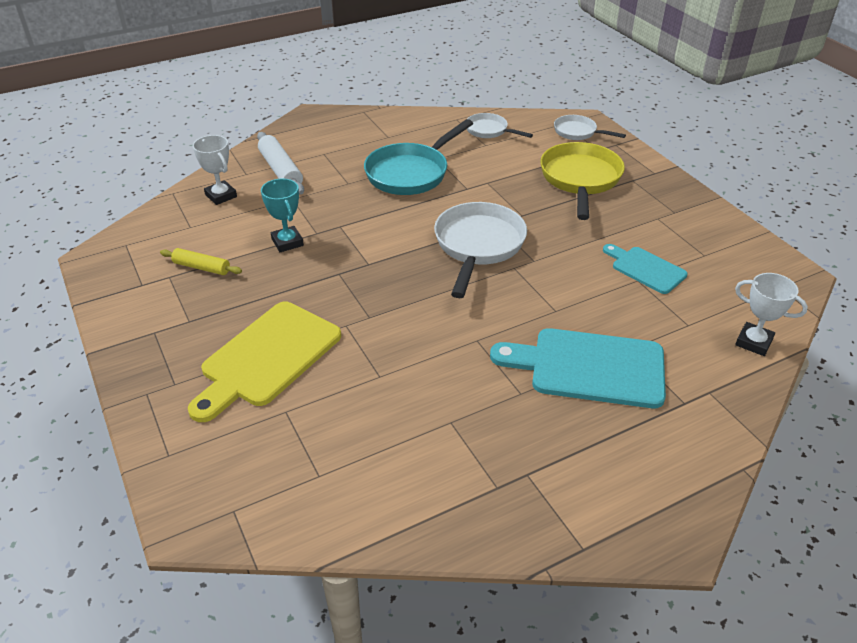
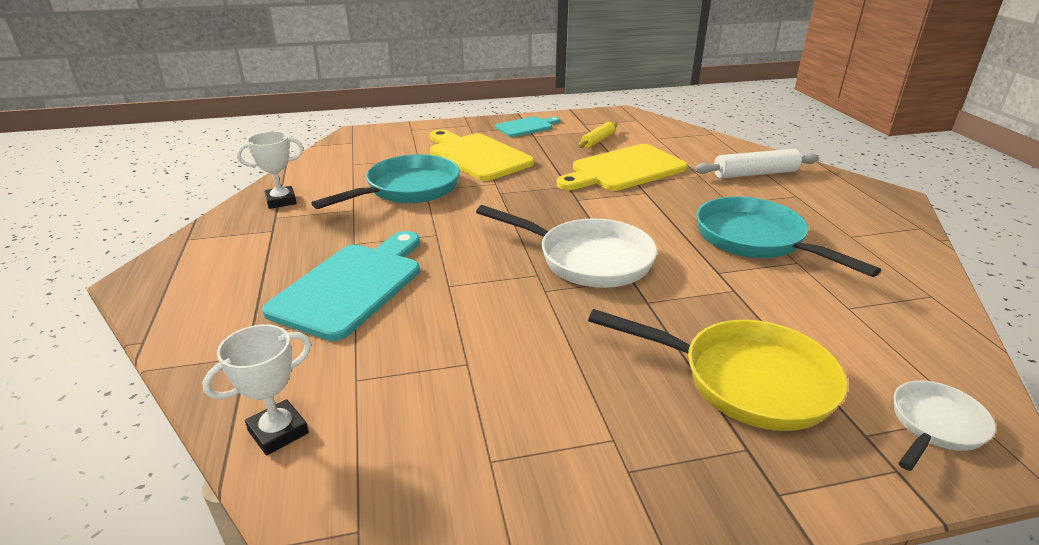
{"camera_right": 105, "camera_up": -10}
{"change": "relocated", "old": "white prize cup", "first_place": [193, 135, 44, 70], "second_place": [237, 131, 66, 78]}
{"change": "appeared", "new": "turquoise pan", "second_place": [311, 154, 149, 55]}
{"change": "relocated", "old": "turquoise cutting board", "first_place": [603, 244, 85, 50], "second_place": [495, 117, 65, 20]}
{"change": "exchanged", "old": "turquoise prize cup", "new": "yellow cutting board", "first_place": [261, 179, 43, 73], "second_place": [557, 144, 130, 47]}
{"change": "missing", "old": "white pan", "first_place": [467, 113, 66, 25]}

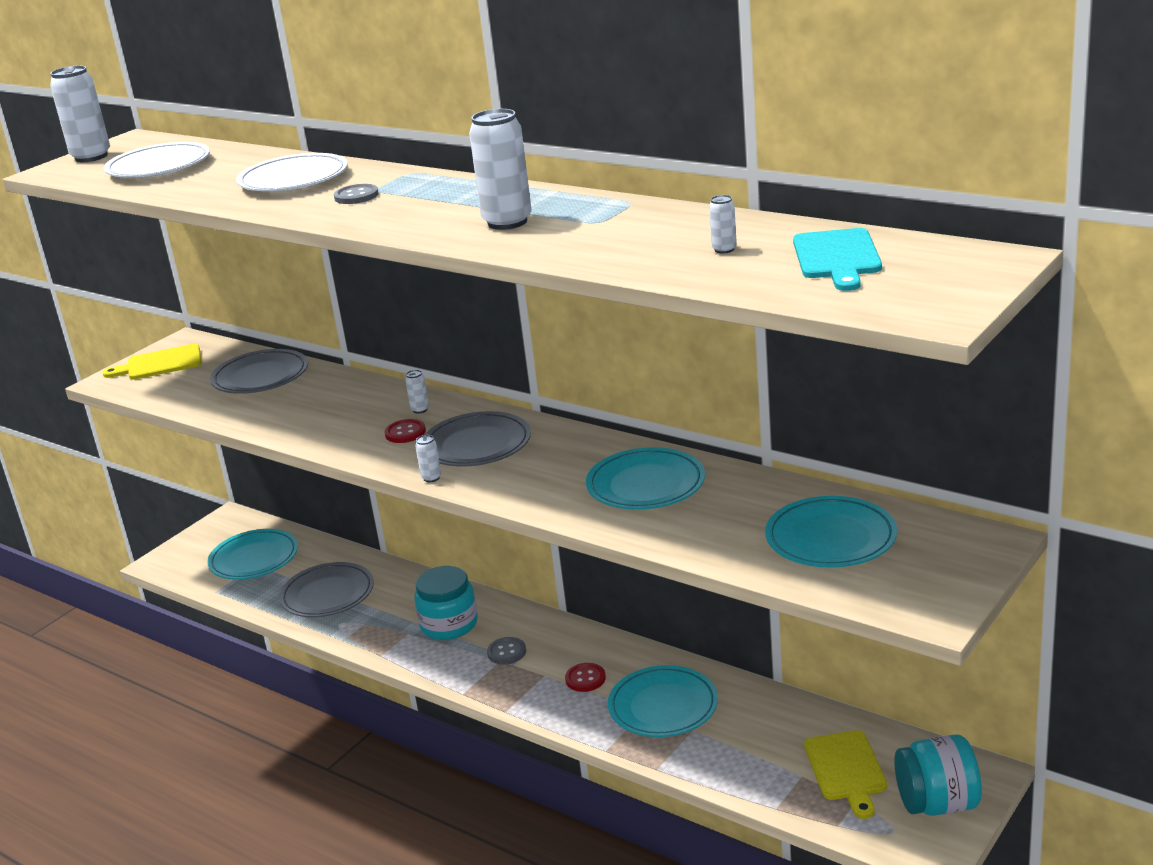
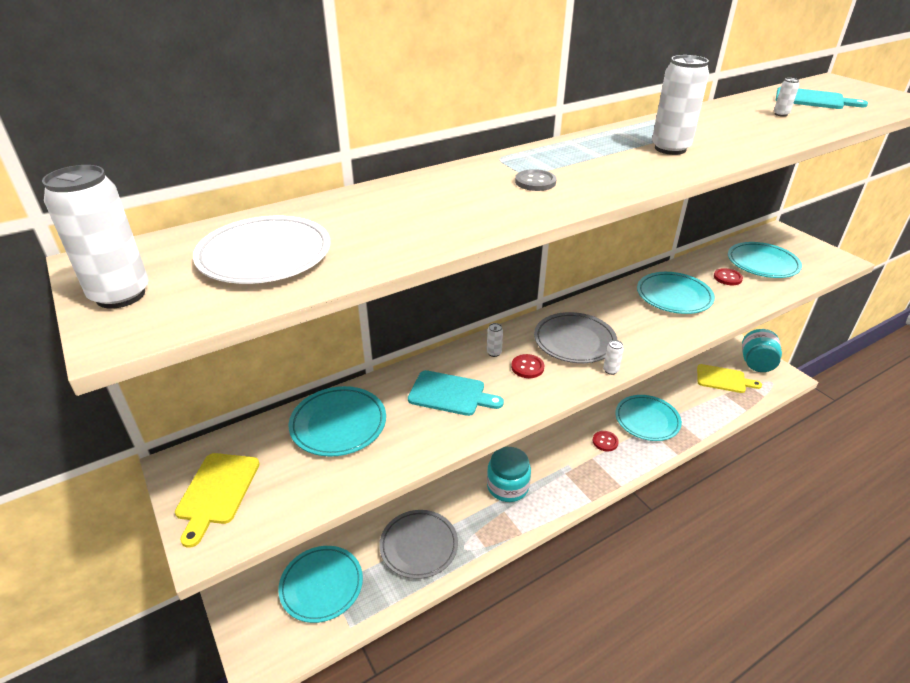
{"camera_right": -70, "camera_up": 10}
{"change": "colour", "old": "gray dinner plate", "new": "turquoise dinner plate", "first_place": [210, 349, 98, 45], "second_place": [289, 386, 97, 71]}
{"change": "appeared", "new": "turquoise cutting board", "second_place": [408, 370, 96, 46]}
{"change": "appeared", "new": "red button", "second_place": [714, 268, 29, 17]}
{"change": "missing", "old": "white dinner plate", "first_place": [236, 153, 112, 38]}
{"change": "missing", "old": "gray button", "first_place": [487, 637, 39, 28]}

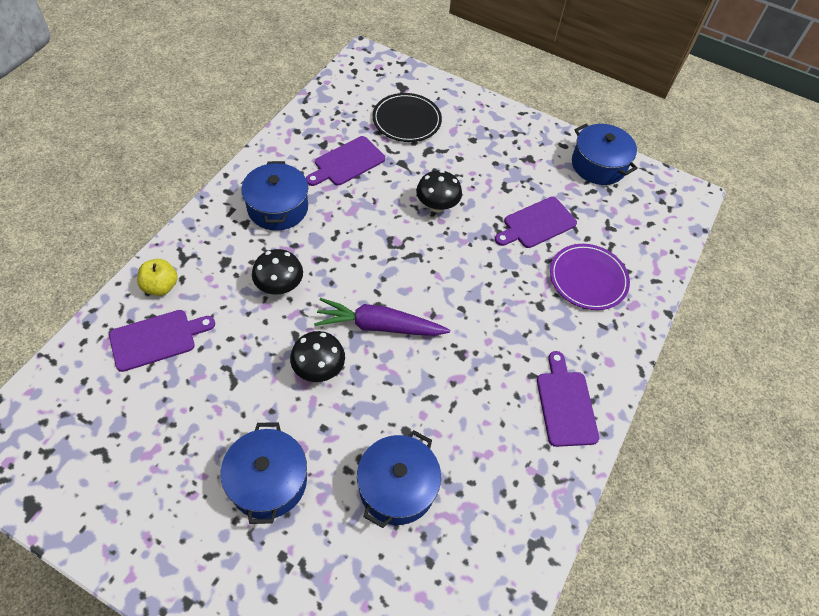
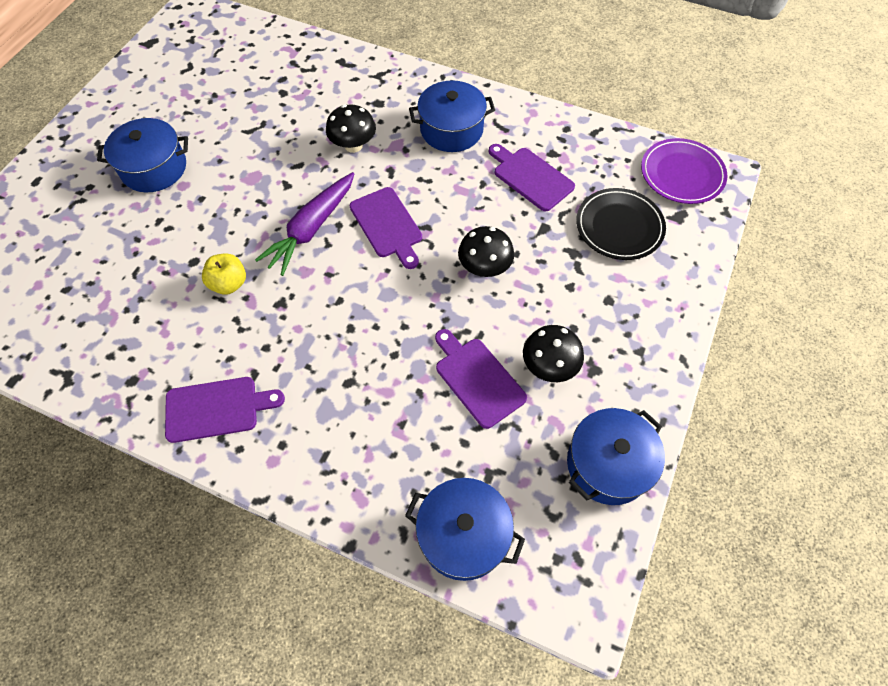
{"camera_right": 90, "camera_up": 5}
{"change": "relocated", "old": "yellow toy apple", "first_place": [137, 259, 41, 37], "second_place": [202, 253, 44, 42]}
{"change": "spun", "old": "violet toy carrot", "first_place": [314, 298, 136, 38], "second_place": [255, 172, 99, 104], "degrees": -150}
{"change": "relocated", "old": "violet cutting board", "first_place": [109, 310, 106, 62], "second_place": [350, 187, 72, 82]}
{"change": "relocated", "old": "cobalt pot", "first_place": [357, 430, 84, 98], "second_place": [405, 478, 120, 103]}
{"change": "relocated", "old": "ebony toadstool", "first_place": [290, 331, 55, 51], "second_place": [523, 325, 61, 57]}
{"change": "relocated", "old": "violet dinner plate", "first_place": [550, 244, 80, 66], "second_place": [641, 138, 87, 66]}

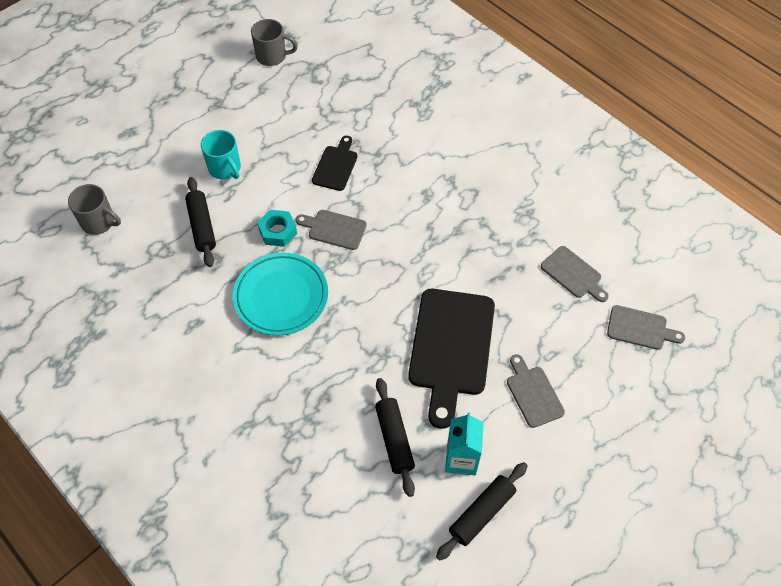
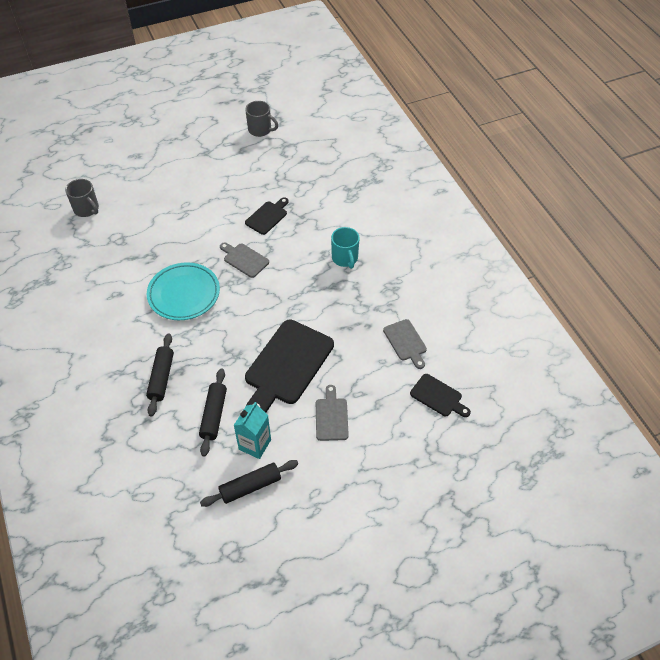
{"camera_right": 20, "camera_up": -5}
{"change": "relocated", "old": "ebony dough roller", "first_place": [185, 177, 31, 90], "second_place": [146, 333, 28, 83]}
{"change": "relocated", "old": "turquoise coffee mug", "first_place": [201, 130, 40, 49], "second_place": [331, 227, 29, 42]}
{"change": "colour", "old": "gray cutting board", "new": "ebony cutting board", "first_place": [607, 305, 78, 45], "second_place": [410, 374, 61, 43]}
{"change": "missing", "old": "turquoise hexagon nut", "first_place": [257, 210, 40, 37]}

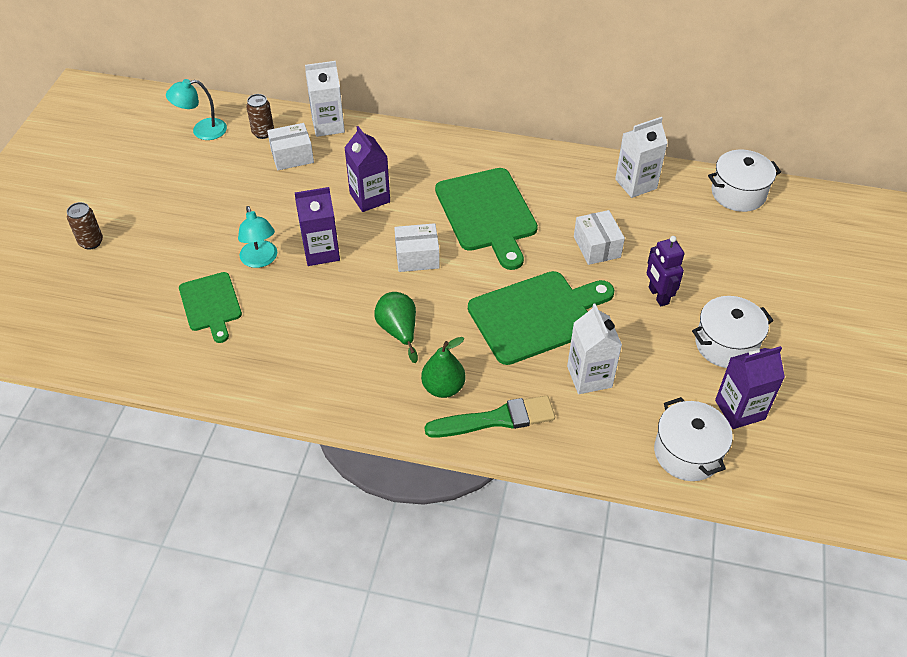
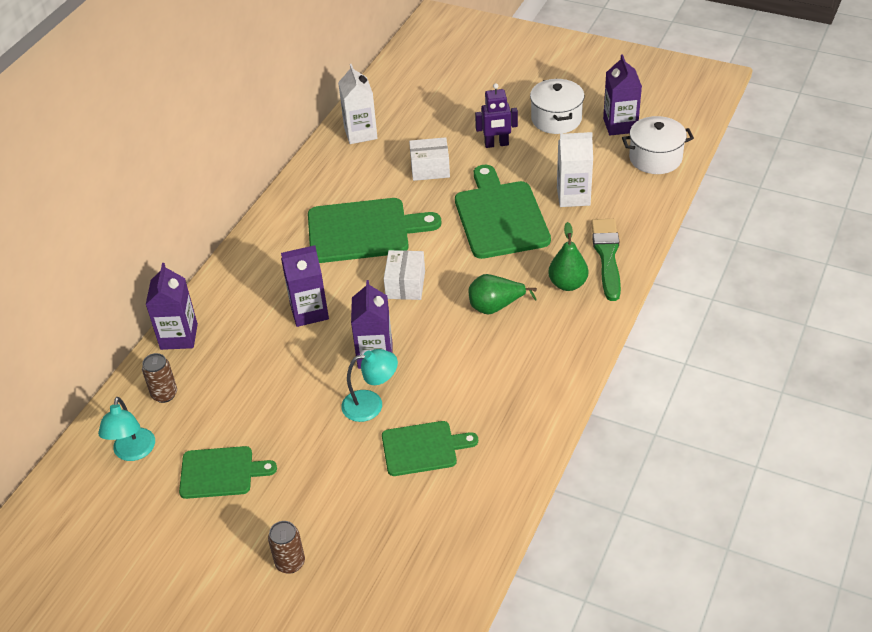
{"camera_right": -75, "camera_up": -5}
{"change": "colour", "old": "white carton", "new": "violet carton", "first_place": [305, 61, 40, 76], "second_place": [146, 263, 52, 87]}
{"change": "appeared", "new": "leaf-green cutting board", "second_place": [179, 446, 98, 53]}
{"change": "missing", "old": "white box", "first_place": [267, 123, 47, 47]}
{"change": "missing", "old": "white pot", "first_place": [708, 150, 73, 62]}

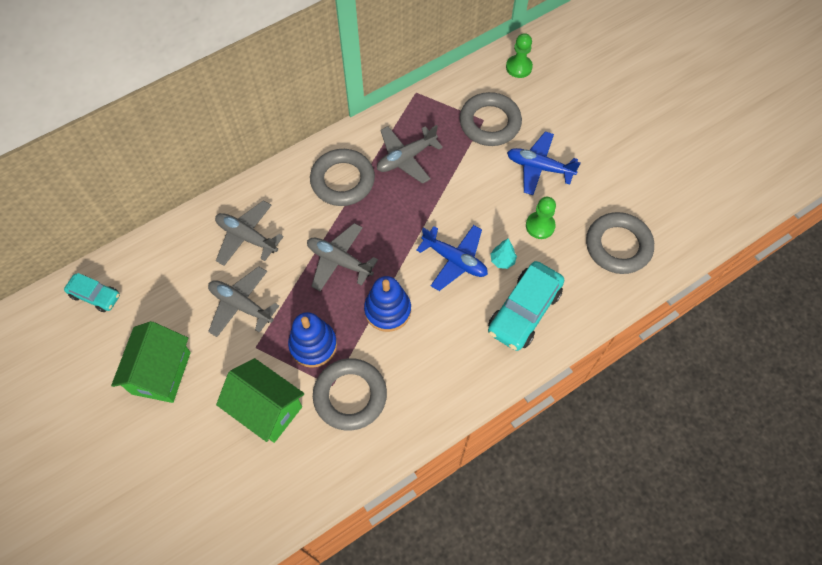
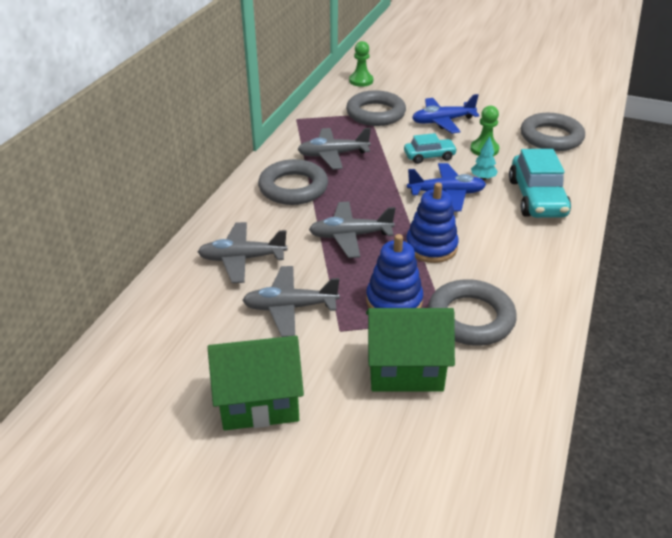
{"camera_right": -35, "camera_up": -25}
{"change": "spun", "old": "leaf-green house", "first_place": [111, 321, 80, 82], "second_place": [208, 336, 96, 94], "degrees": -75}
{"change": "spun", "old": "gray aeroplane", "first_place": [377, 125, 66, 59], "second_place": [298, 128, 73, 42], "degrees": 60}
{"change": "relocated", "old": "turquoise toy car", "first_place": [64, 273, 56, 39], "second_place": [404, 133, 53, 31]}

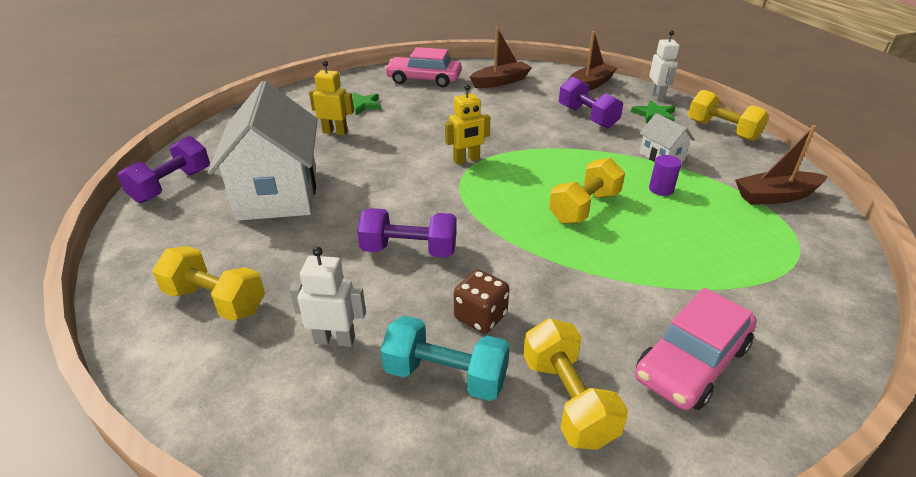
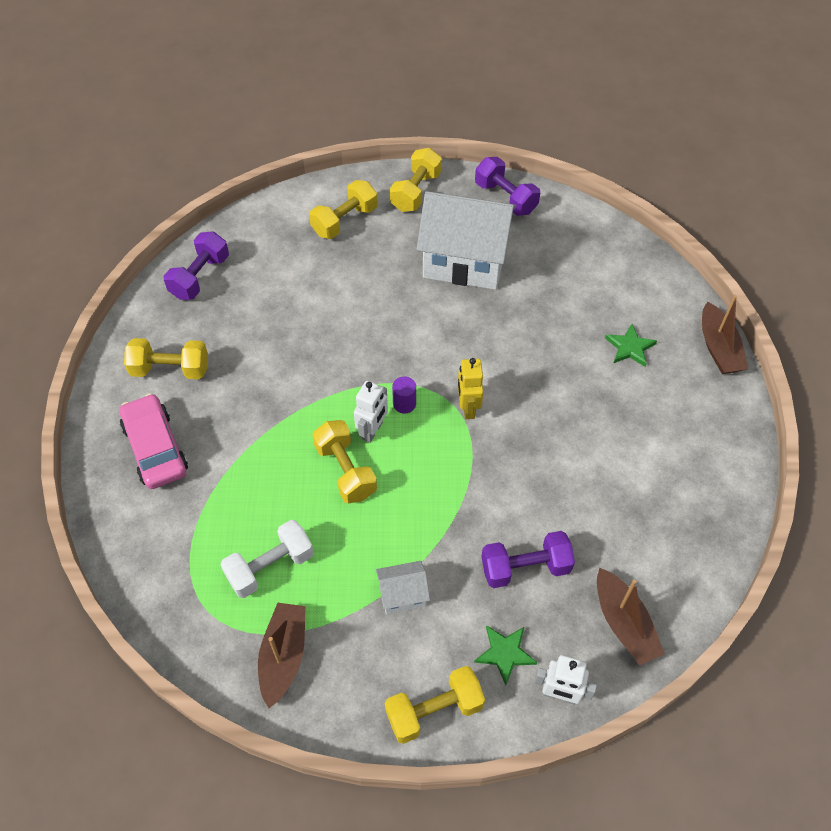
{"camera_right": 110, "camera_up": 20}
{"change": "relocated", "old": "violet free weight", "first_place": [357, 208, 99, 50], "second_place": [163, 231, 66, 69]}
{"change": "appeared", "new": "white free weight", "second_place": [220, 520, 94, 78]}
{"change": "relocated", "old": "white robot figure", "first_place": [290, 247, 76, 100], "second_place": [354, 381, 34, 62]}
{"change": "appeared", "new": "yellow free weight", "second_place": [390, 148, 52, 64]}
{"change": "relocated", "old": "violet solid cylinder", "first_place": [649, 155, 32, 41], "second_place": [392, 376, 24, 38]}
{"change": "relocated", "old": "russet toy boat", "first_place": [470, 27, 62, 61], "second_place": [702, 295, 46, 79]}
{"change": "missing", "old": "yellow robot figure", "first_place": [309, 61, 45, 74]}
{"change": "missing", "old": "turquoise free weight", "first_place": [380, 316, 130, 85]}
{"change": "missing", "old": "rosy toy car", "first_place": [384, 47, 78, 40]}
{"change": "missing", "old": "russet game die", "first_place": [454, 270, 55, 64]}

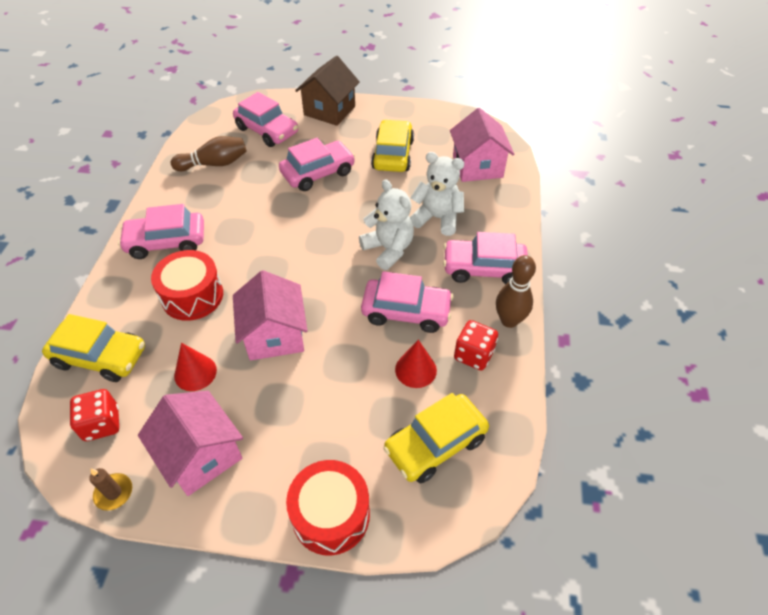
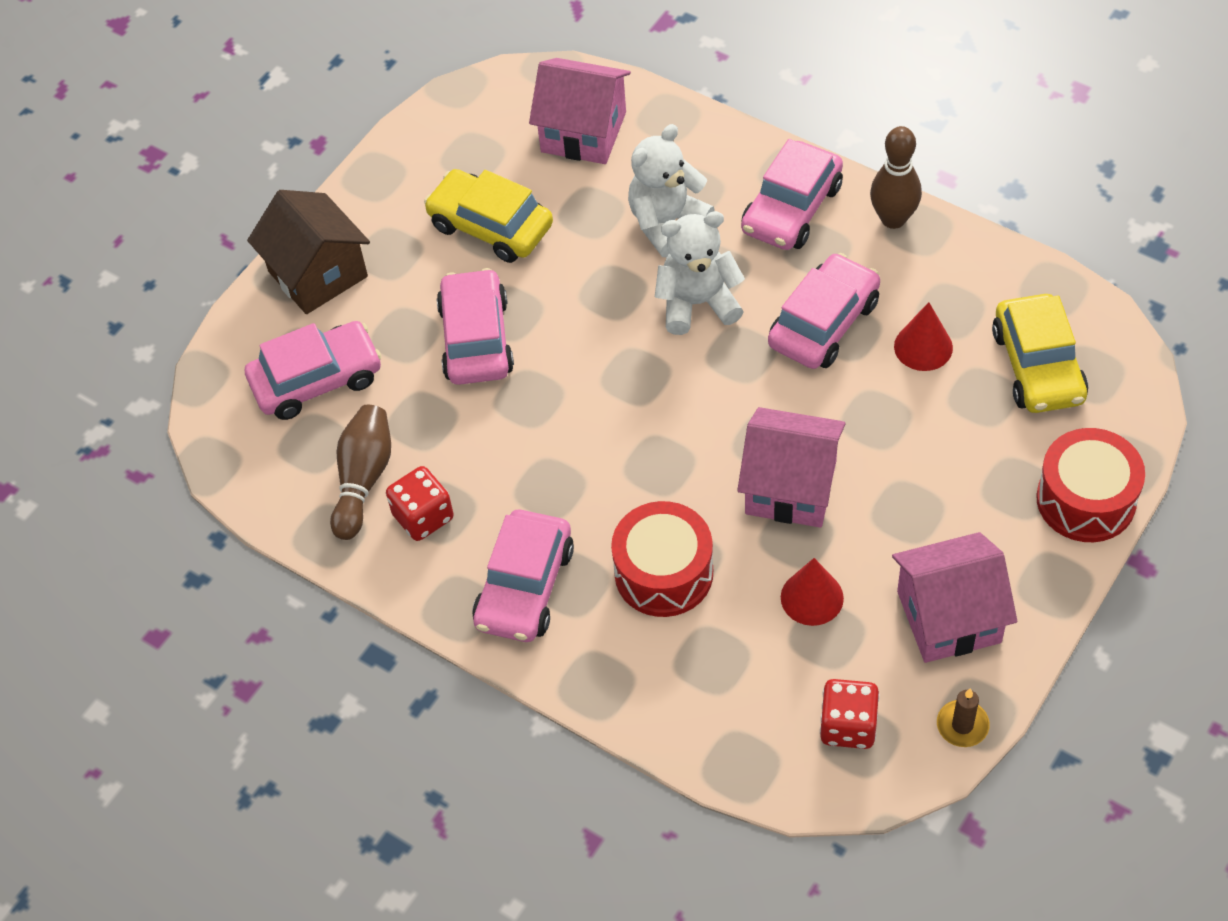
{"camera_right": -60, "camera_up": 5}
{"change": "relocated", "old": "red game die", "first_place": [454, 320, 44, 50], "second_place": [386, 466, 68, 75]}
{"change": "missing", "old": "yellow toy car", "first_place": [42, 314, 103, 68]}

